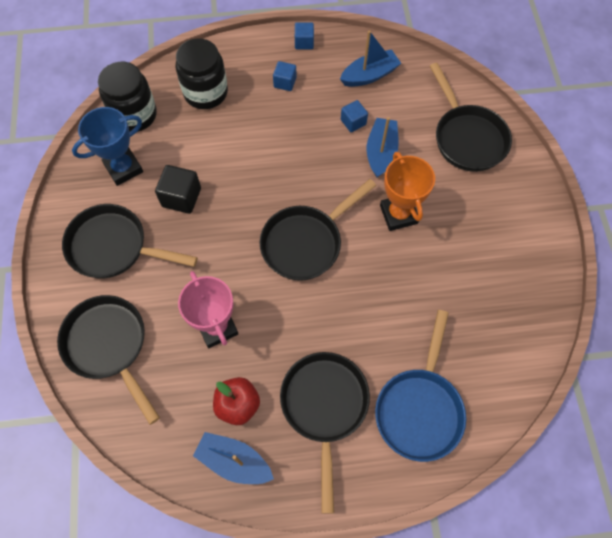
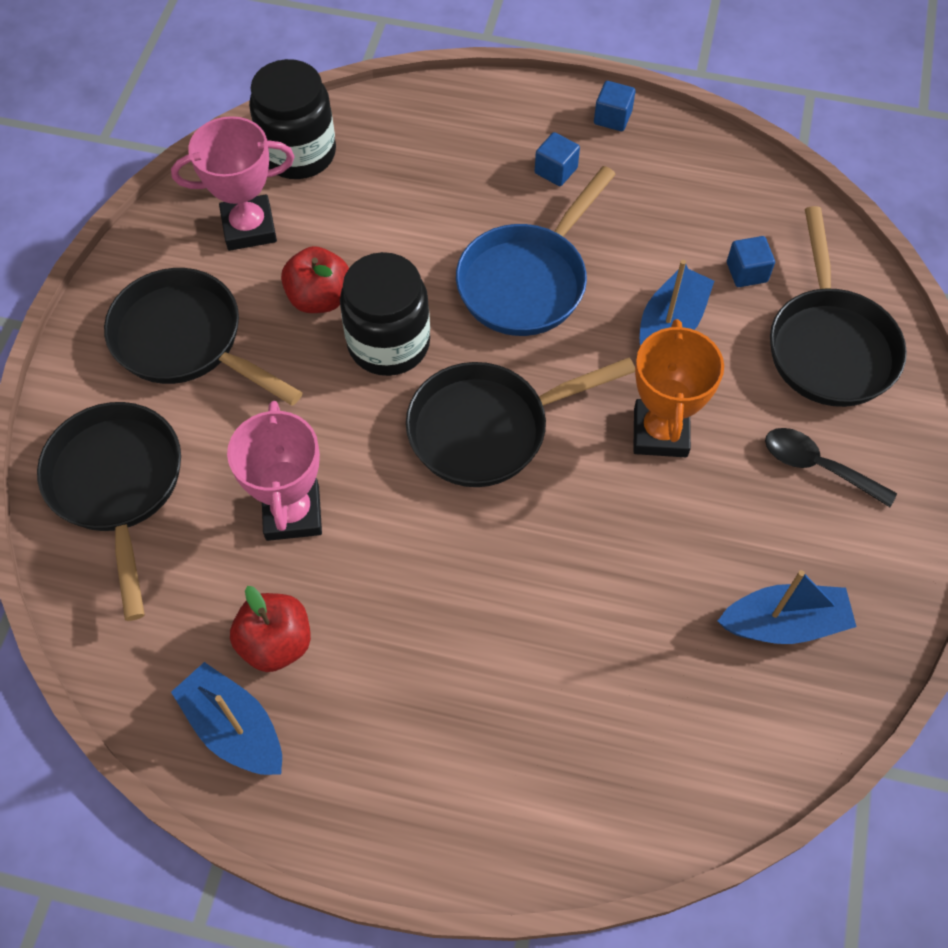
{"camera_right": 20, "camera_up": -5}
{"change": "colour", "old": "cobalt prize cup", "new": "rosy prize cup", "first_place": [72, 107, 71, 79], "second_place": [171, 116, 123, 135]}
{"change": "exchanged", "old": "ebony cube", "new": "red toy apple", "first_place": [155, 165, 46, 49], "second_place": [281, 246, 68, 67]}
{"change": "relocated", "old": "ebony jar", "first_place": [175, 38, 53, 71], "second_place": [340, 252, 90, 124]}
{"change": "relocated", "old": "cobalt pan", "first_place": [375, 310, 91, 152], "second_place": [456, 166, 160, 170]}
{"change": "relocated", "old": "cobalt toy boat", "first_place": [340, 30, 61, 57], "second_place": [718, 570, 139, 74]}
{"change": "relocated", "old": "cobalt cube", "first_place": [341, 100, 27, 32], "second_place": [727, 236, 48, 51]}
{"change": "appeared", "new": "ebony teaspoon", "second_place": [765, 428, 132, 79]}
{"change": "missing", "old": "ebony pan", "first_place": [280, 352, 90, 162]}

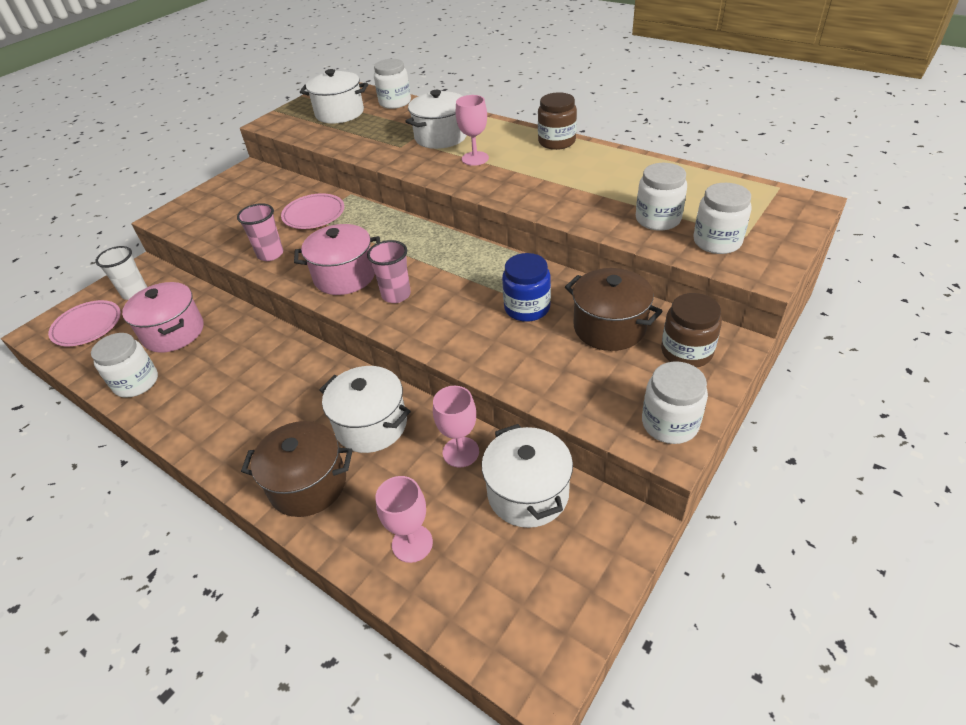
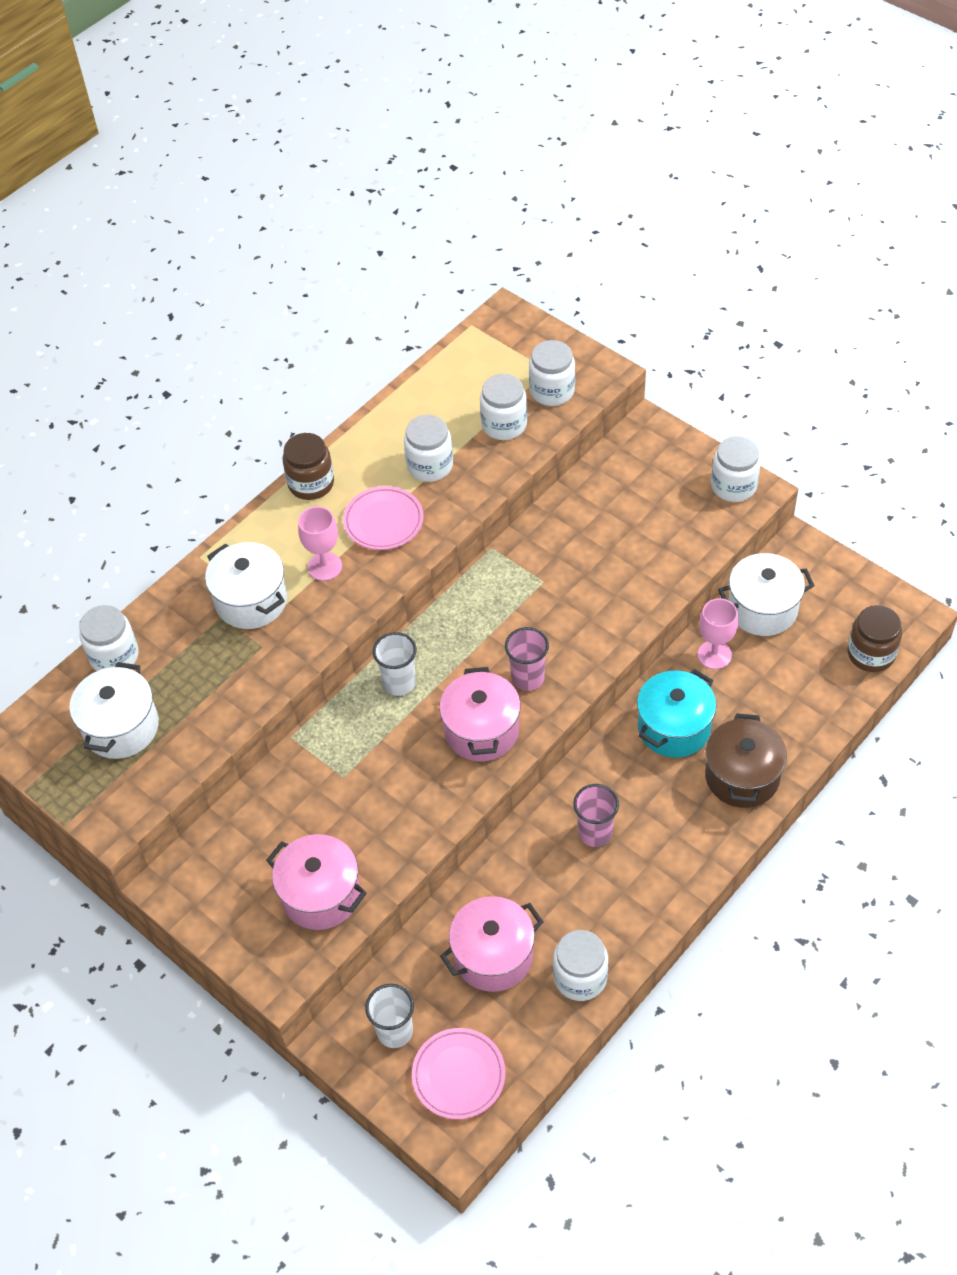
{"camera_right": -85, "camera_up": 10}
{"change": "appeared", "new": "rosy pot", "second_place": [266, 834, 101, 96]}
{"change": "relocated", "old": "rosy dinner plate", "first_place": [281, 193, 63, 36], "second_place": [343, 486, 81, 64]}
{"change": "appeared", "new": "white cup", "second_place": [373, 632, 44, 64]}
{"change": "appeared", "new": "white jar", "second_place": [404, 415, 49, 67]}
{"change": "relocated", "old": "rosy cup", "first_place": [237, 203, 46, 58], "second_place": [573, 784, 46, 63]}
{"change": "colour", "old": "white pot", "new": "turquoise pot", "first_place": [319, 366, 92, 87], "second_place": [637, 669, 79, 89]}
{"change": "relocated", "old": "russet jar", "first_place": [661, 293, 61, 75], "second_place": [848, 605, 54, 67]}
{"change": "missing", "old": "rosy wine glass", "first_place": [376, 476, 57, 87]}
{"change": "missing", "old": "cobalt jar", "first_place": [502, 253, 49, 69]}
{"change": "missing", "old": "russet pot", "first_place": [565, 268, 98, 83]}

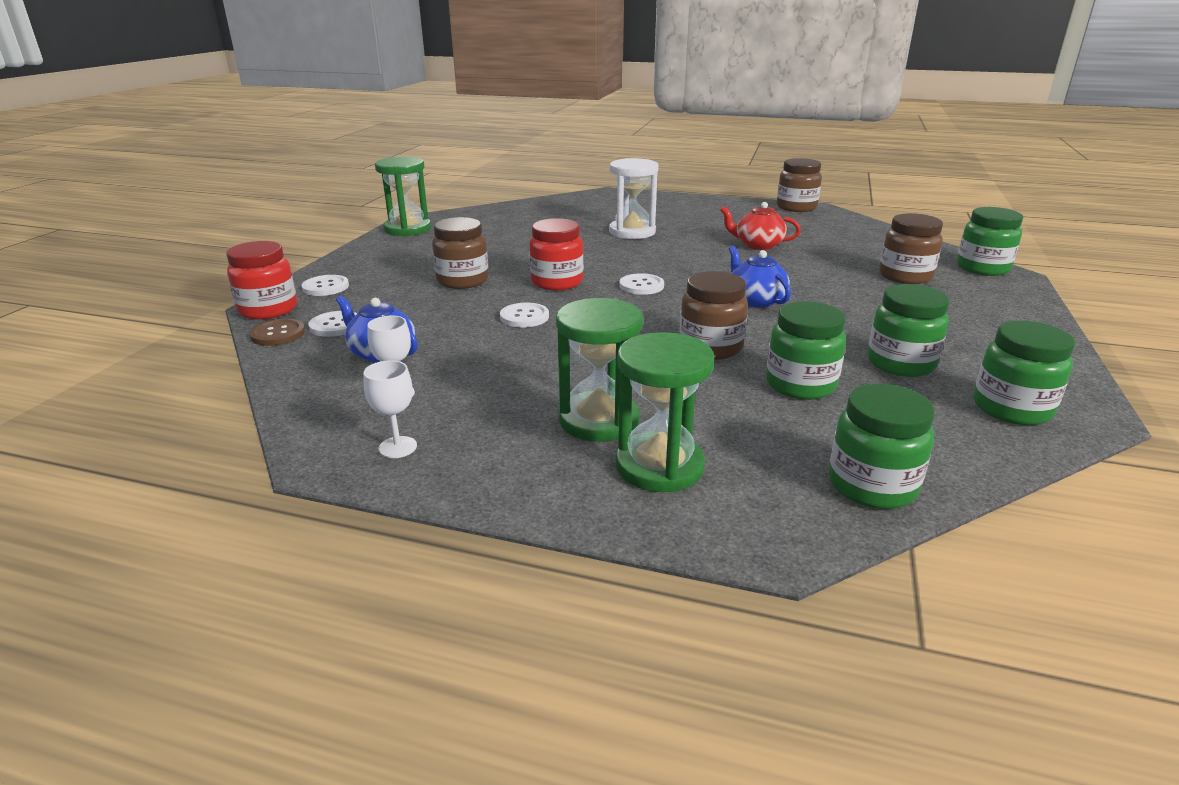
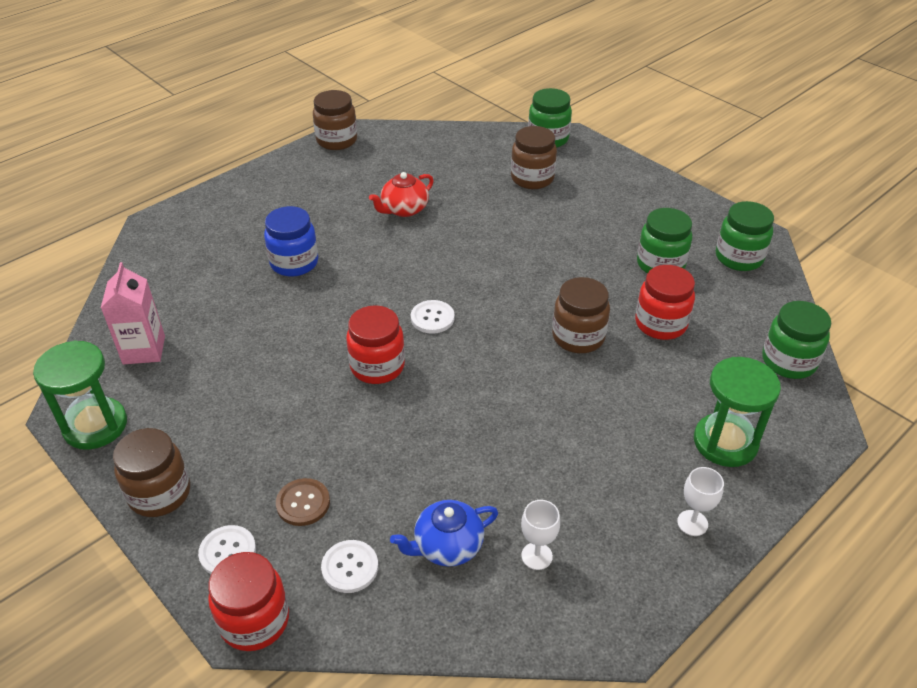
{"camera_right": -60, "camera_up": 15}
{"change": "appeared", "new": "rosy carton", "second_place": [101, 262, 64, 102]}
{"change": "relocated", "old": "russet jar", "first_place": [432, 217, 57, 72], "second_place": [113, 428, 77, 89]}
{"change": "exchanged", "old": "white sand timer", "new": "cobalt jar", "first_place": [609, 158, 49, 81], "second_place": [264, 206, 54, 70]}
{"change": "relocated", "old": "russet button", "first_place": [249, 319, 56, 27], "second_place": [276, 478, 54, 48]}
{"change": "colour", "old": "leaf-green jar", "new": "red jar", "first_place": [766, 301, 80, 99], "second_place": [635, 265, 60, 75]}
{"change": "relocated", "old": "white wine glass", "first_place": [364, 360, 53, 98], "second_place": [677, 467, 47, 69]}
{"change": "missing", "old": "white button", "first_place": [500, 303, 49, 24]}
{"change": "missing", "old": "leaf-green sand timer", "first_place": [556, 298, 87, 144]}
{"change": "missing", "old": "cobalt china teapot", "first_place": [729, 245, 62, 63]}

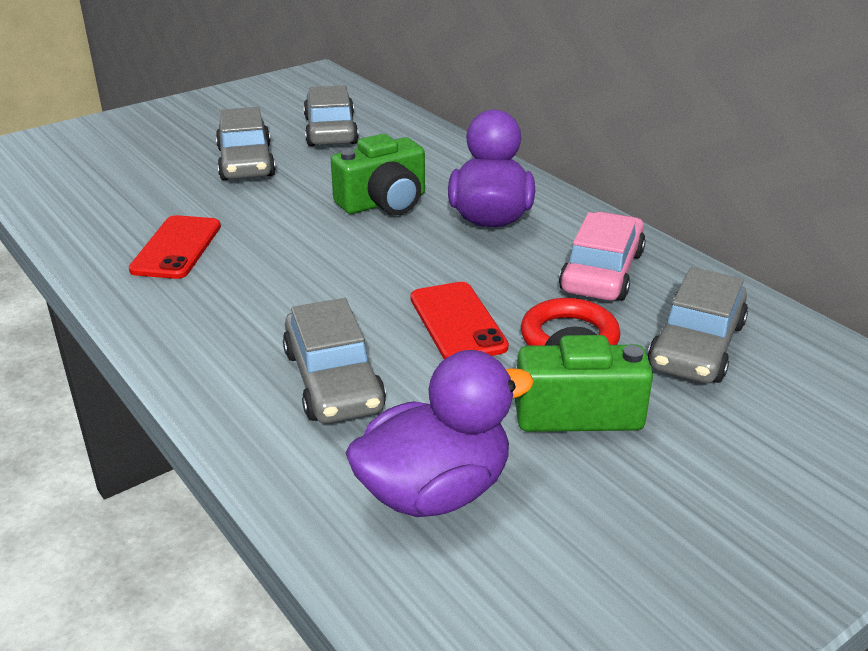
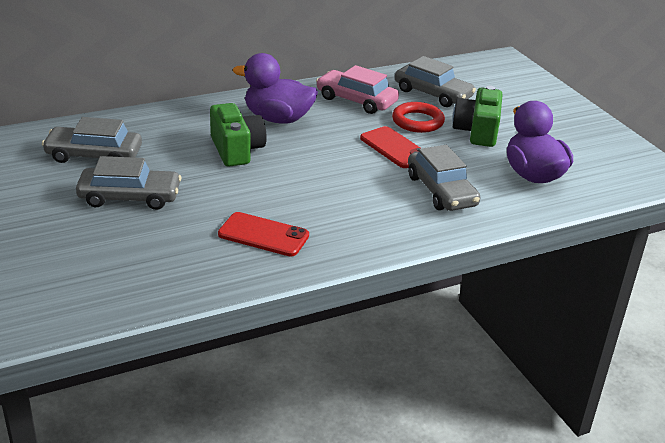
{"camera_right": -80, "camera_up": 0}
{"change": "spun", "old": "red mobile phone", "first_place": [411, 282, 98, 77], "second_place": [360, 126, 61, 42], "degrees": 60}
{"change": "spun", "old": "gray toy car", "first_place": [283, 298, 103, 126], "second_place": [408, 145, 72, 66], "degrees": 75}

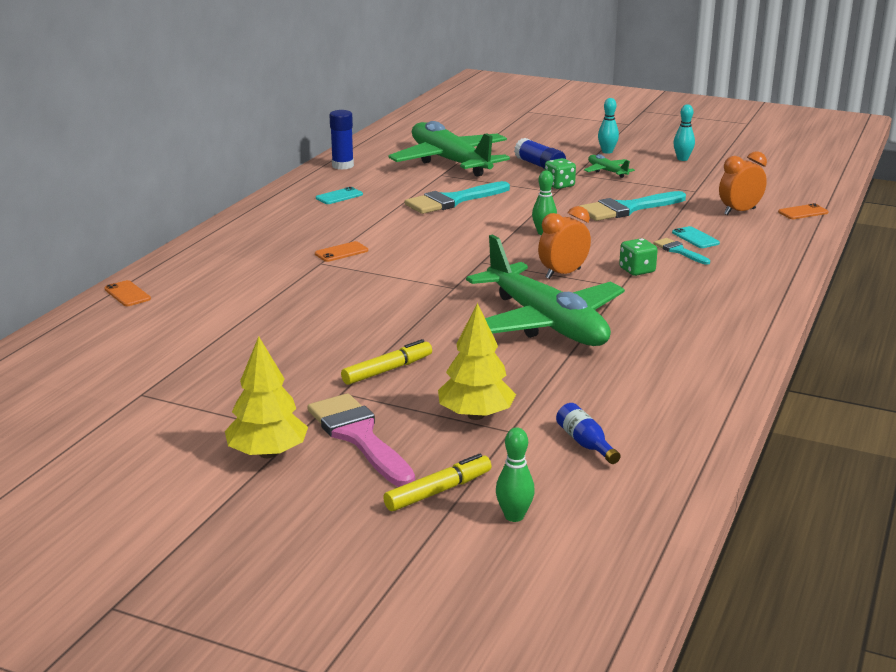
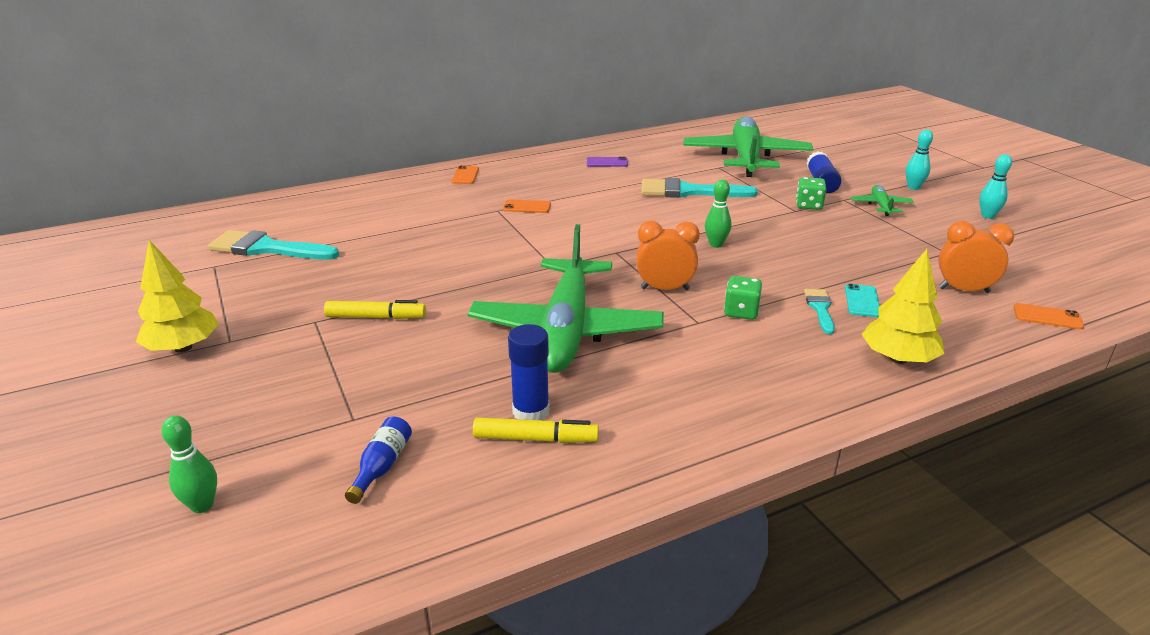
{"camera_right": 40, "camera_up": 5}
{"change": "relocated", "old": "turquoise paint brush", "first_place": [580, 191, 106, 30], "second_place": [208, 230, 131, 30]}
{"change": "relocated", "old": "orange-coloured mobile phone", "first_place": [104, 280, 47, 26], "second_place": [452, 166, 27, 18]}
{"change": "relocated", "old": "yellow marker pen", "first_place": [383, 454, 109, 57], "second_place": [473, 418, 126, 25]}
{"change": "relocated", "old": "cobalt stick of glue", "first_place": [329, 110, 25, 60], "second_place": [508, 324, 42, 96]}
{"change": "colour", "old": "turquoise mobile phone", "new": "violet mobile phone", "first_place": [316, 187, 47, 17], "second_place": [587, 157, 41, 10]}
{"change": "relocated", "old": "yellow fir tree", "first_place": [438, 303, 78, 117], "second_place": [862, 249, 83, 115]}
{"change": "missing", "old": "rosy paint brush", "first_place": [307, 393, 108, 94]}

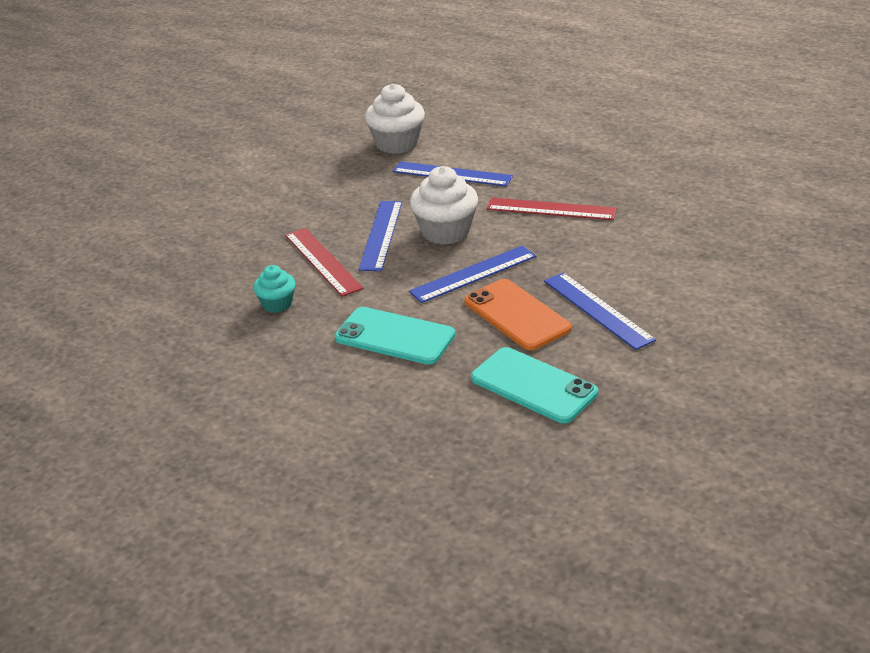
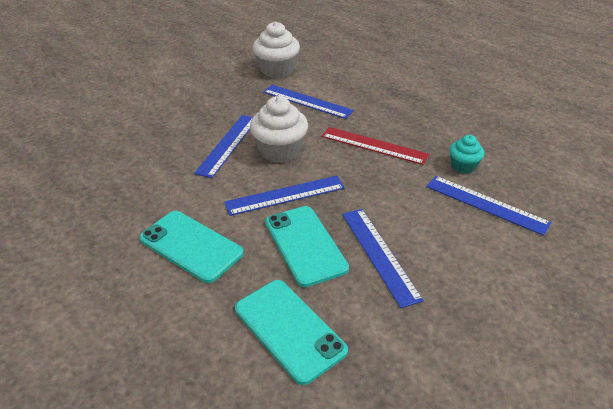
{"camera_right": 10, "camera_up": 5}
{"change": "colour", "old": "orange-coloured mobile phone", "new": "turquoise mobile phone", "first_place": [464, 279, 108, 71], "second_place": [265, 206, 84, 81]}
{"change": "appeared", "new": "cobalt ruler", "second_place": [426, 176, 126, 60]}
{"change": "relocated", "old": "turquoise cupcake", "first_place": [253, 265, 42, 48], "second_place": [450, 135, 35, 39]}
{"change": "missing", "old": "red ruler", "first_place": [285, 228, 79, 69]}

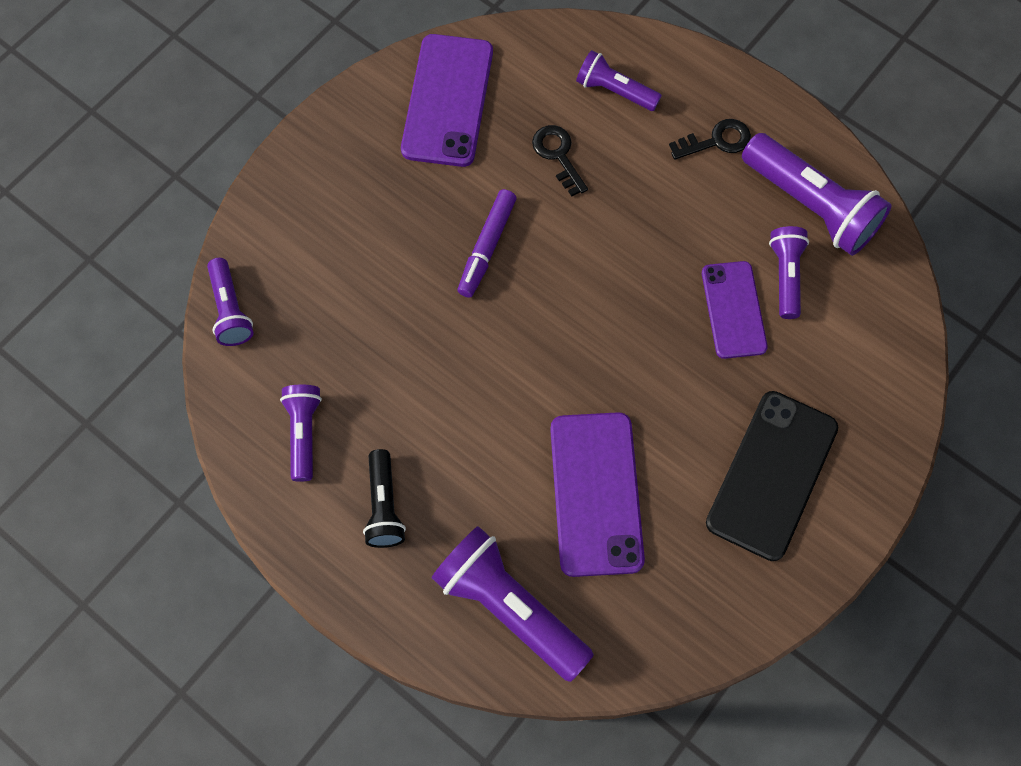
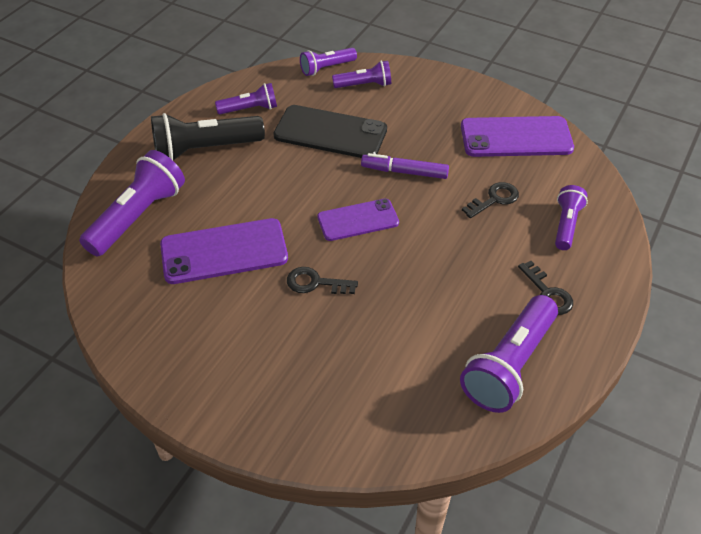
{"camera_right": 80, "camera_up": -20}
{"change": "size", "old": "ebony pocket torch", "first_place": [363, 449, 43, 99], "second_place": [151, 113, 114, 47], "factor": 1.73}
{"change": "relocated", "old": "ebony mobile phone", "first_place": [706, 391, 132, 170], "second_place": [273, 105, 114, 53]}
{"change": "appeared", "new": "ebony latchkey", "second_place": [287, 267, 71, 27]}
{"change": "relocated", "old": "violet mobile phone", "first_place": [702, 261, 66, 98], "second_place": [317, 199, 82, 42]}
{"change": "relocated", "old": "violet pocket torch", "first_place": [769, 226, 40, 93], "second_place": [332, 61, 59, 27]}

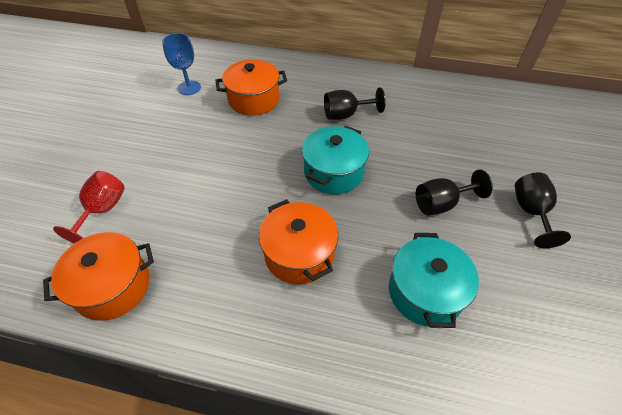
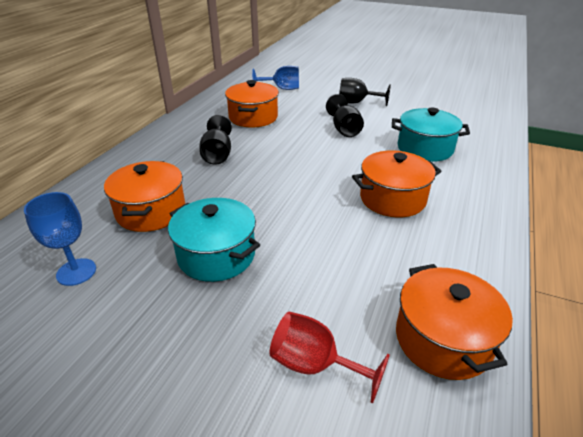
{"camera_right": -80, "camera_up": -15}
{"change": "relocated", "old": "turquoise pot", "first_place": [302, 126, 67, 68], "second_place": [168, 198, 92, 84]}
{"change": "appeared", "new": "orange-coloured pot", "second_place": [225, 80, 54, 47]}
{"change": "appeared", "new": "cobalt wine glass", "second_place": [252, 66, 47, 24]}

